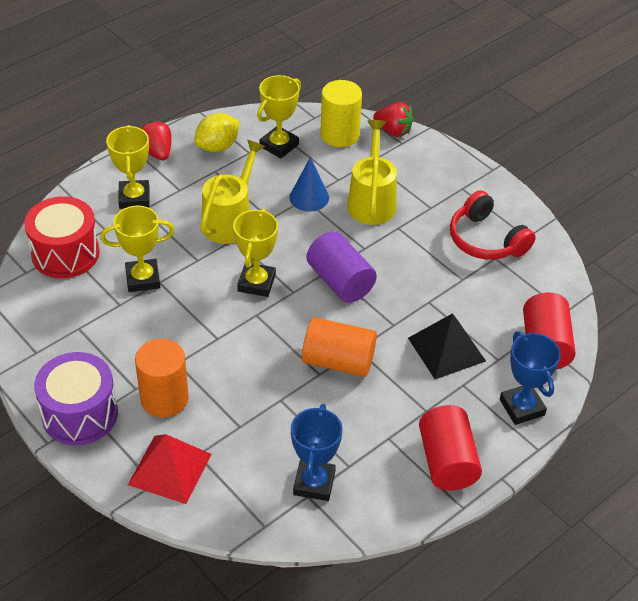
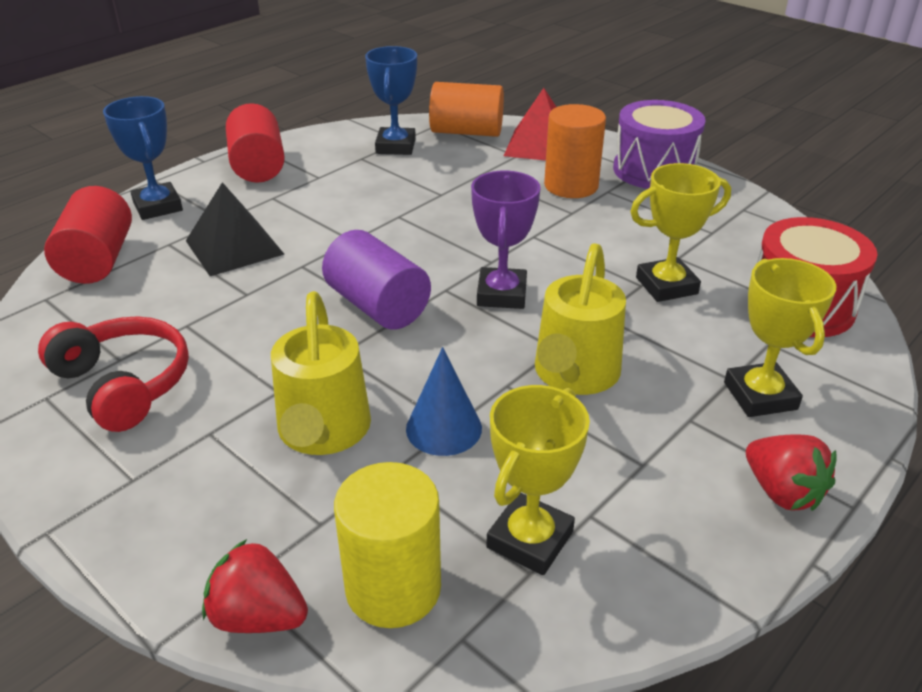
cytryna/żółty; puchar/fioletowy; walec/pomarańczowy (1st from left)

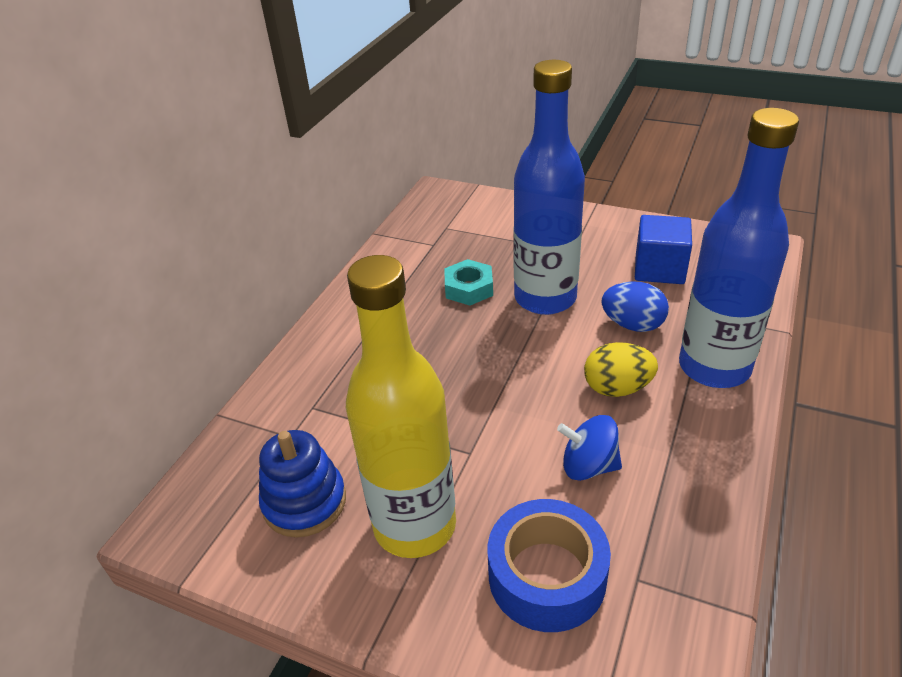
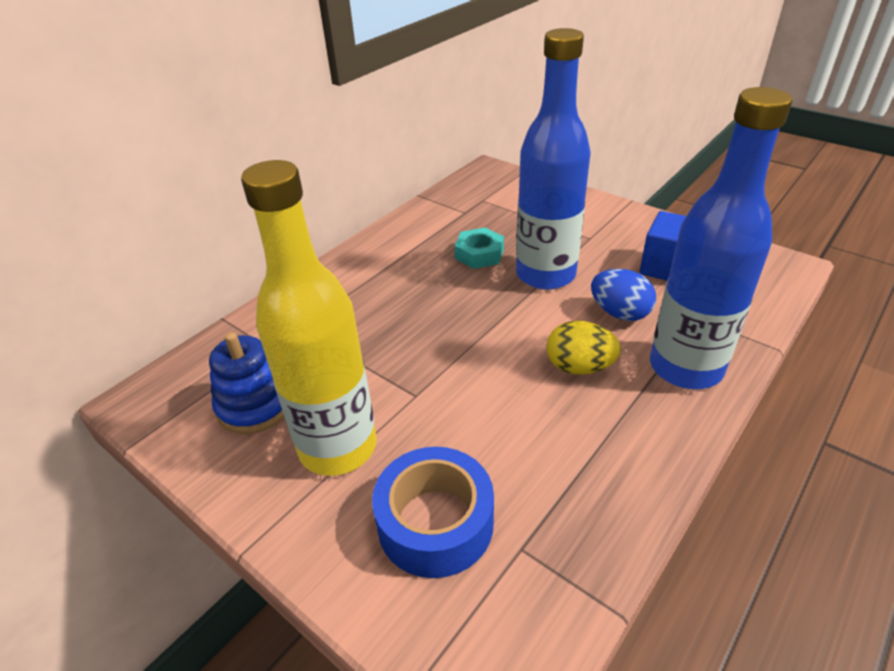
bączek/niebieski

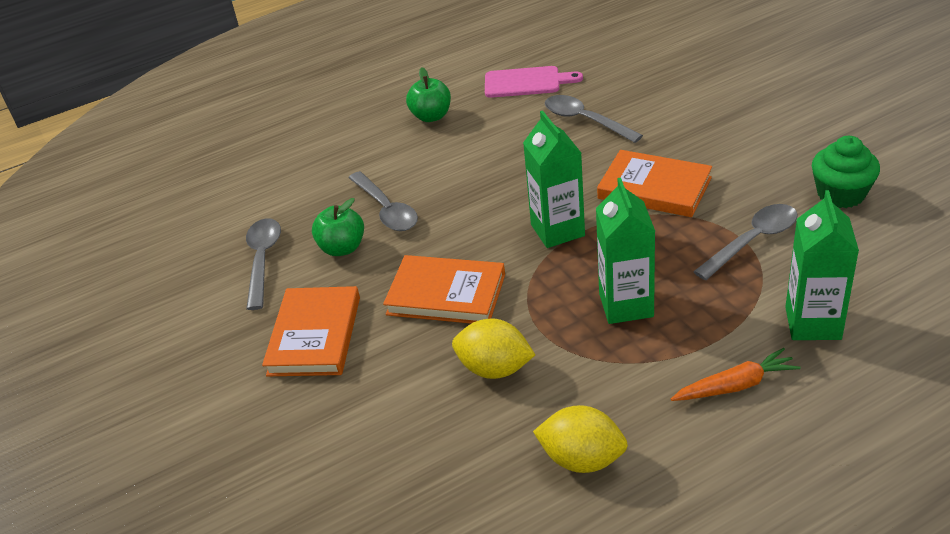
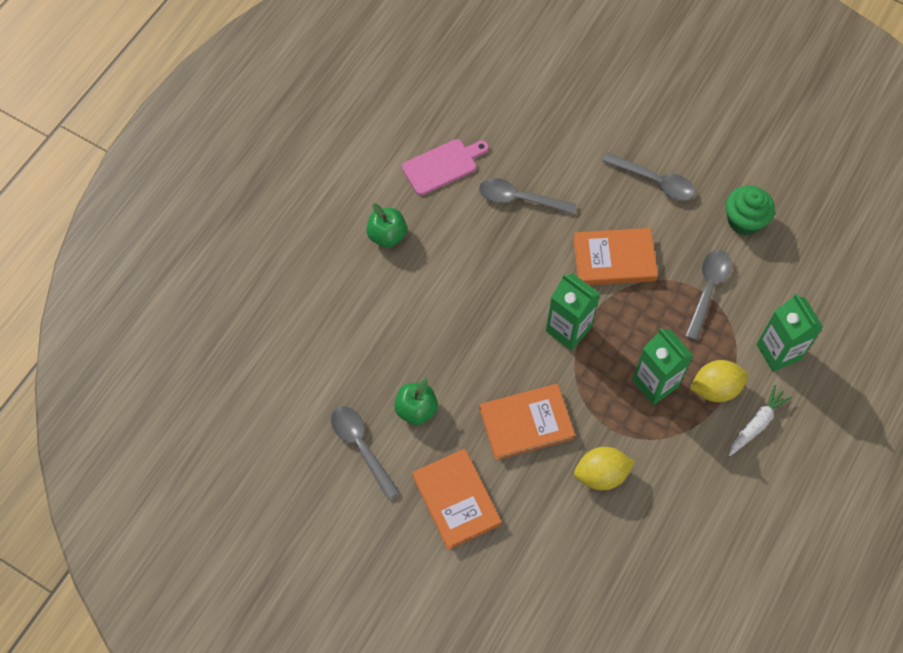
łyżka/szary (3rd from left); marchewka/biały; cytryna/żółty (2nd from left)

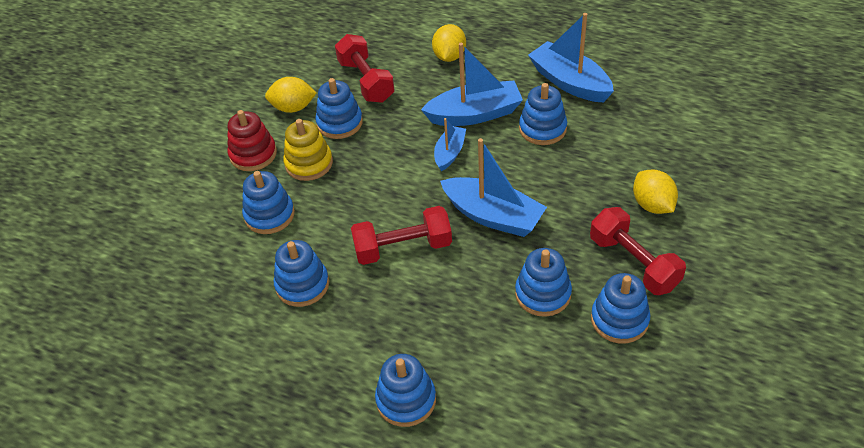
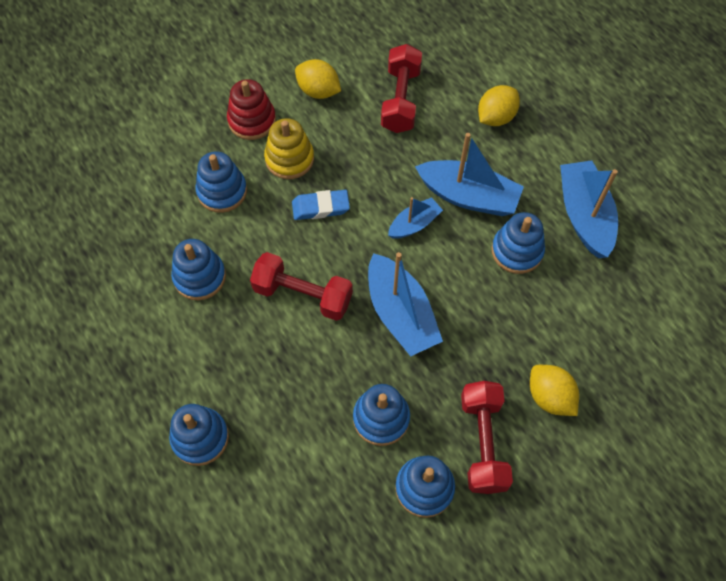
zabawka nakładanka/niebieski (3rd from left in the first image); cytryna/żółty (3rd from left); gumka do mazania/niebieski

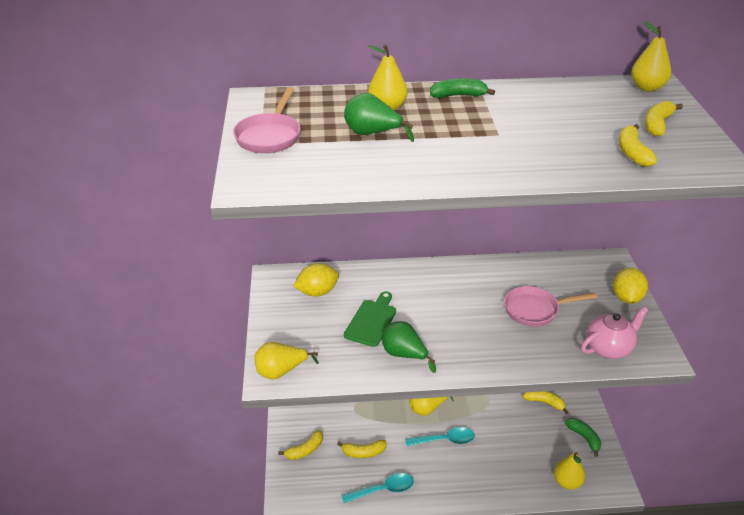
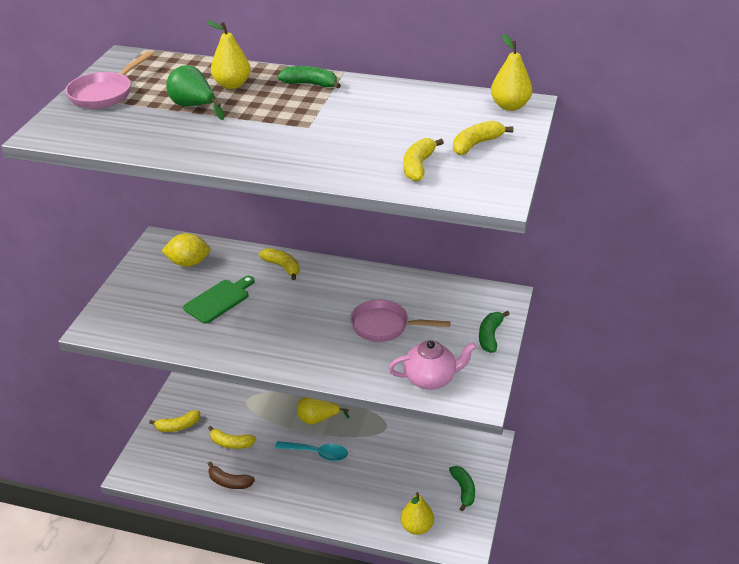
banan/zielony (3rd from left); gruszka/zielony (2nd from left in the first image); gruszka/żółty (1st from left in the first image); banan/żółty (3rd from left); banan/brązowy

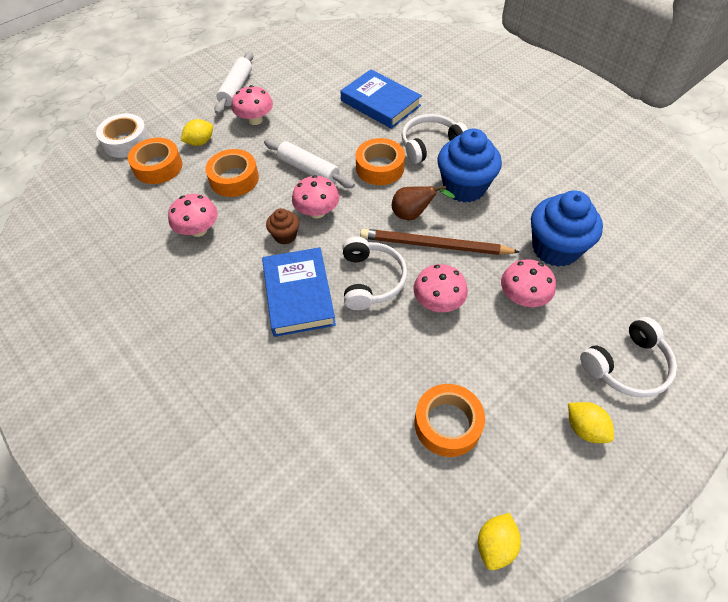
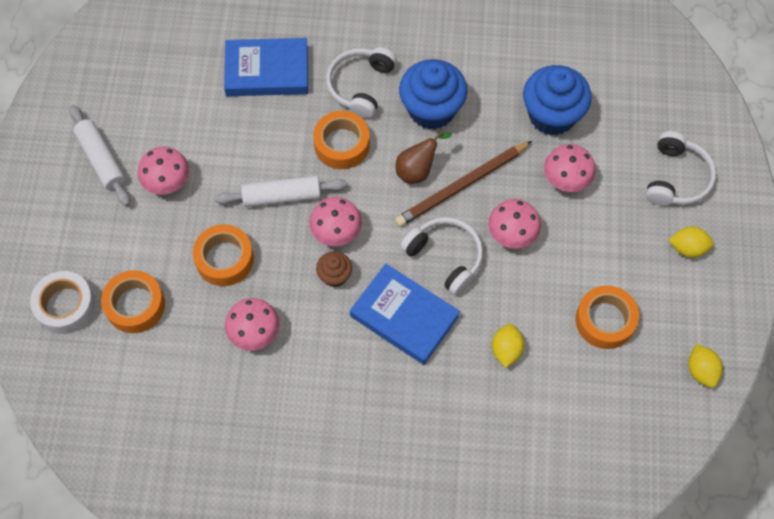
cytryna/żółty (1st from left)

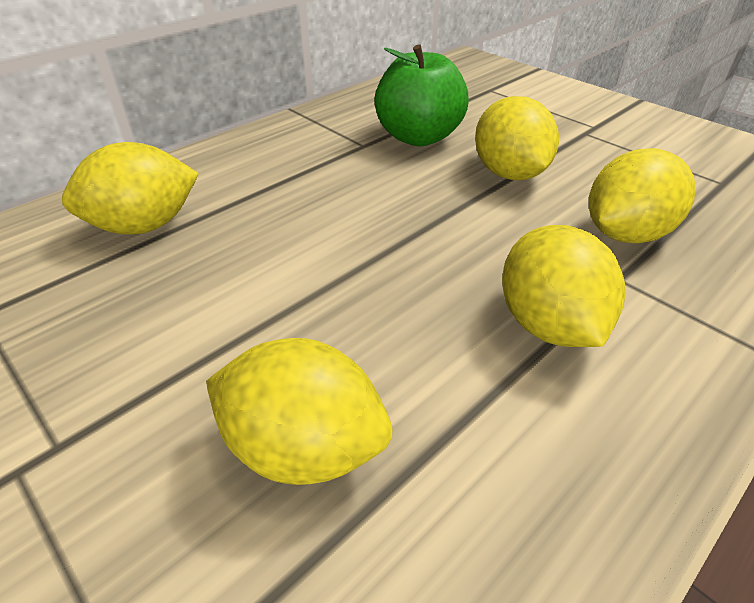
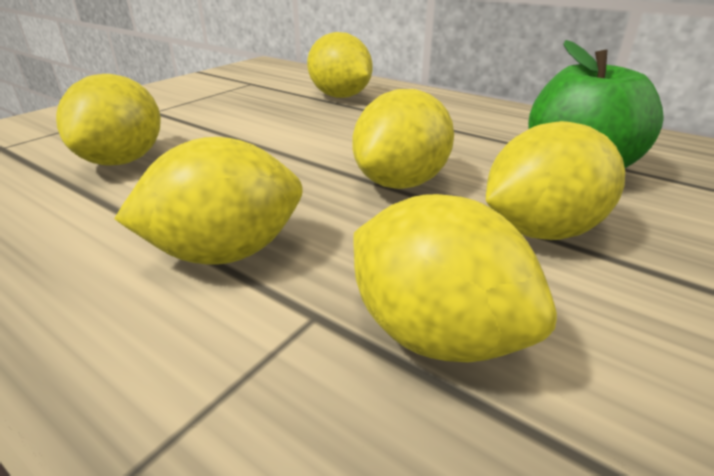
cytryna/żółty (4th from left)

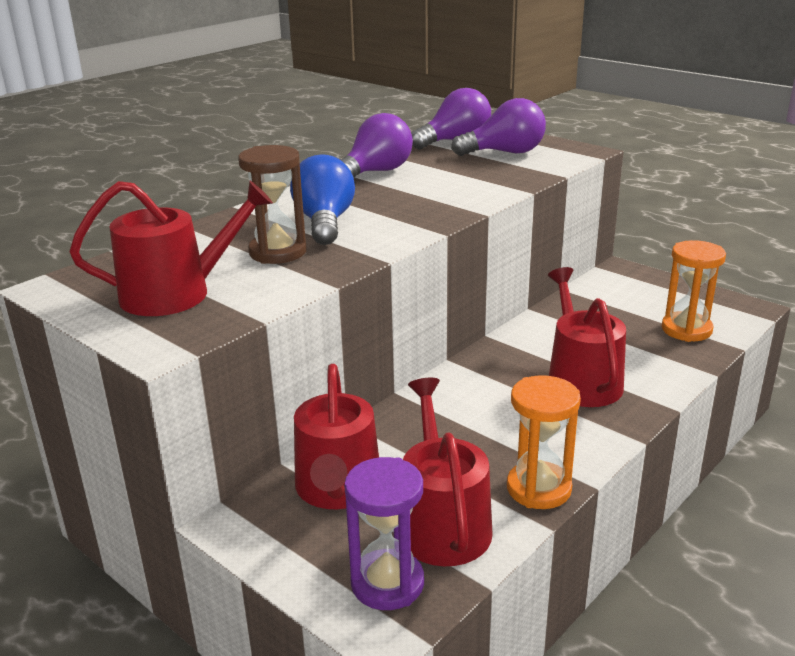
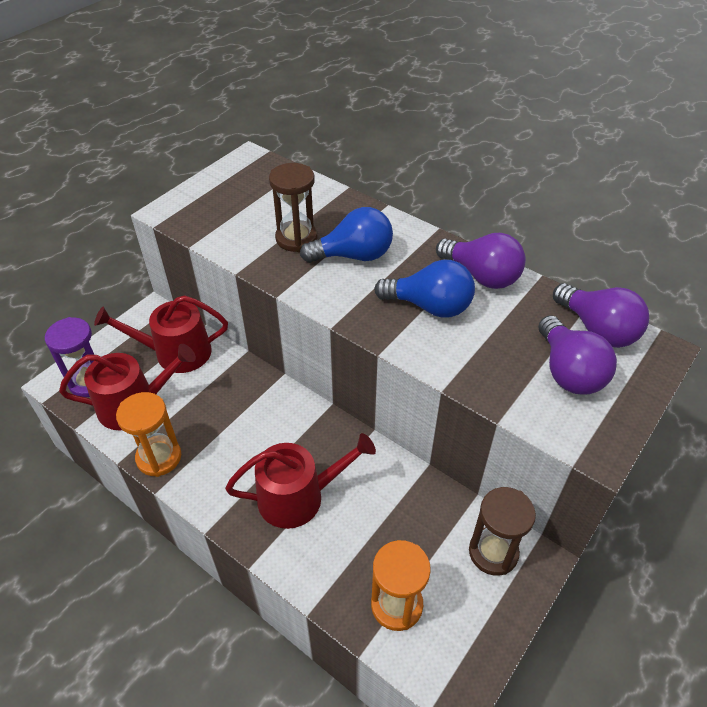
konewka/czerwony (1st from left in the first image); żarówka/niebieski (2nd from left); klepsydra/brązowy (2nd from left)

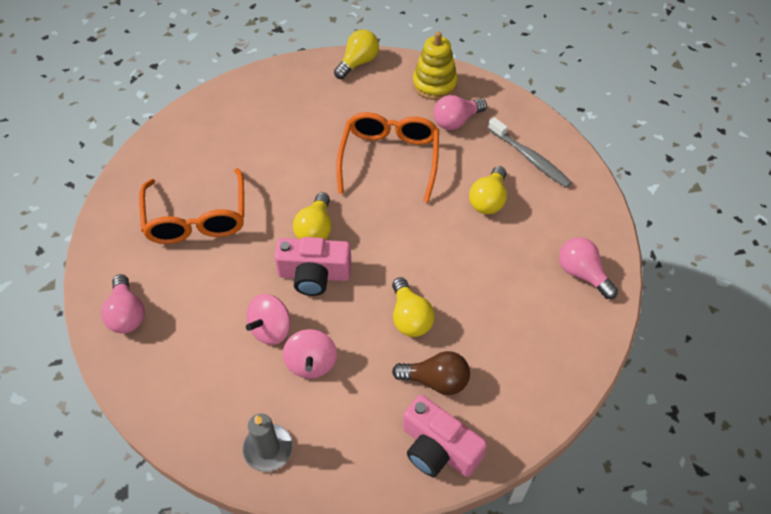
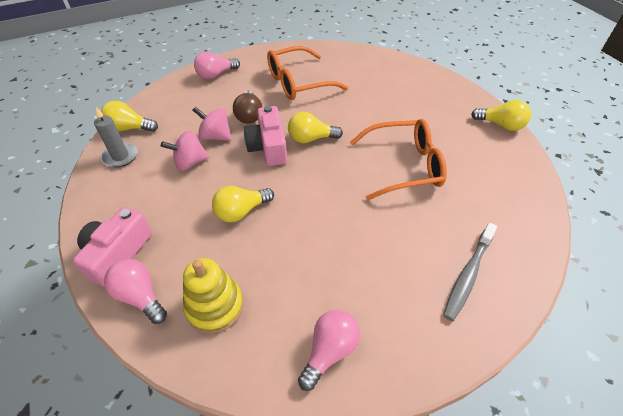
zabawka nakładanka/żółty; żarówka/różowy (1st from left); żarówka/żółty (1st from left); żarówka/brązowy

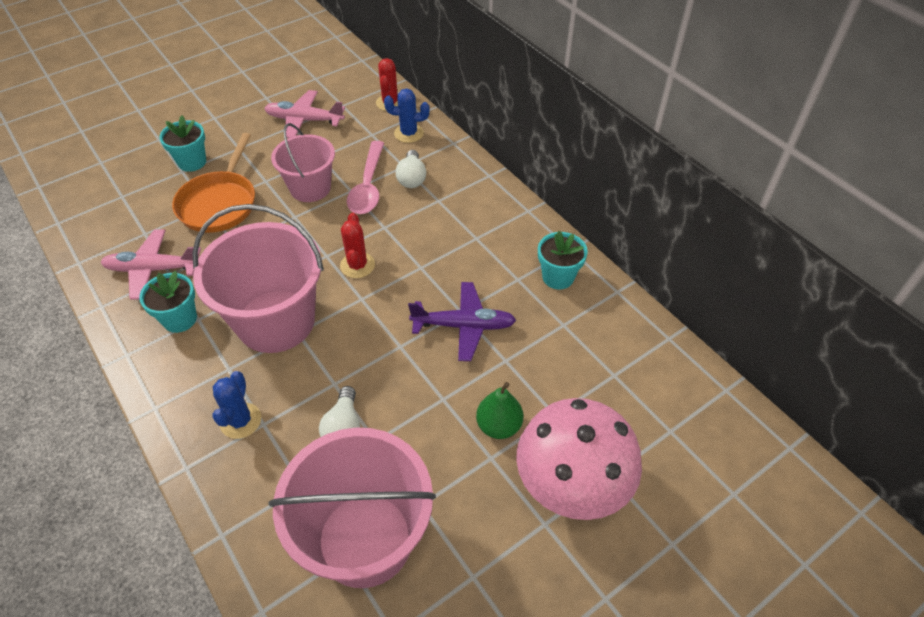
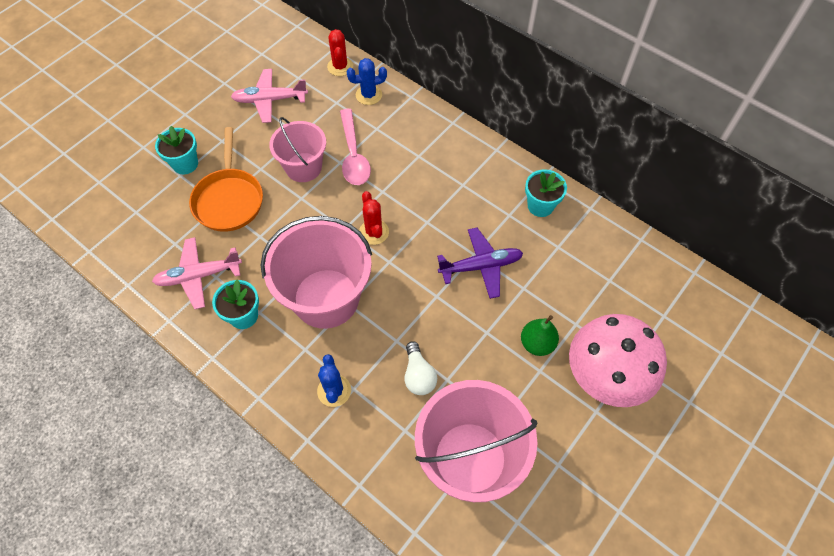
żarówka/biały (2nd from left in the first image)

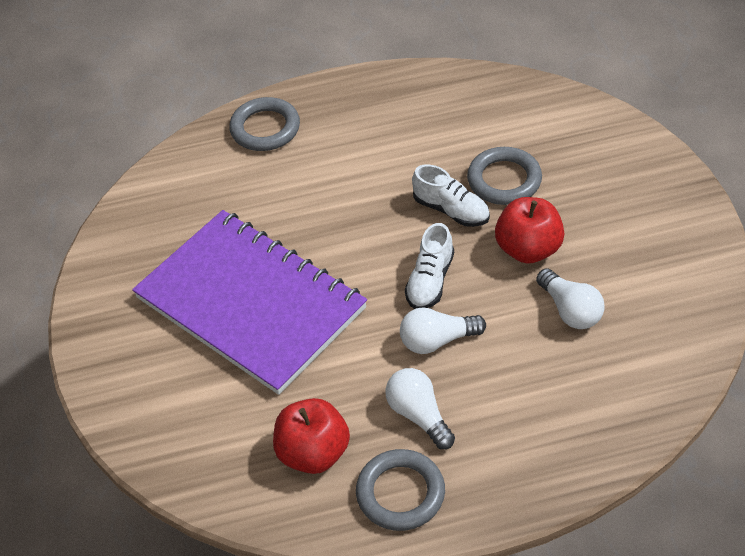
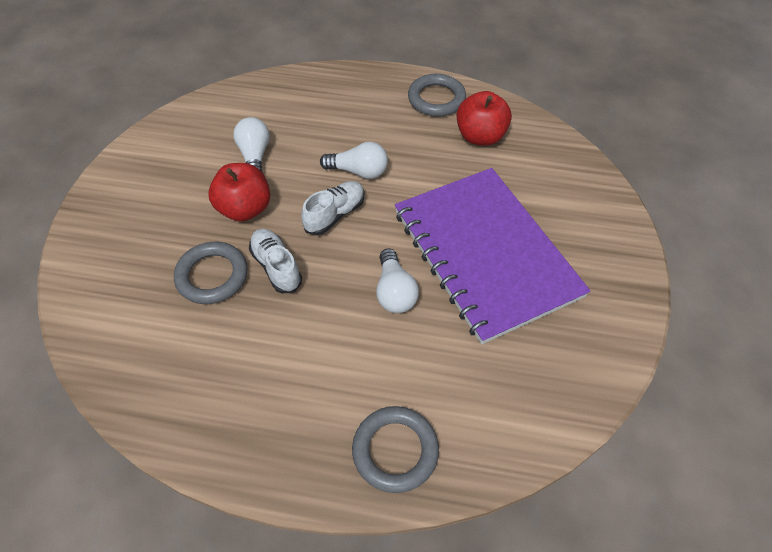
żarówka/biały (3rd from left)

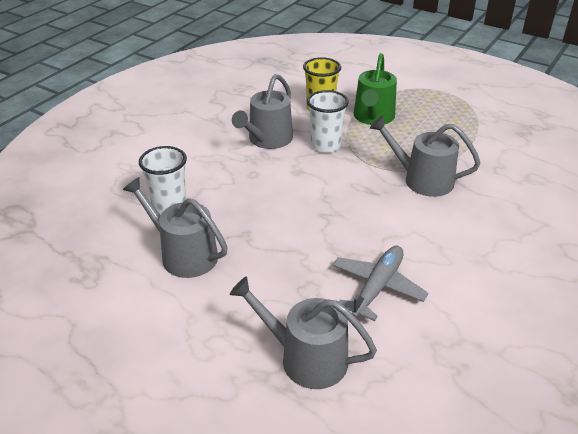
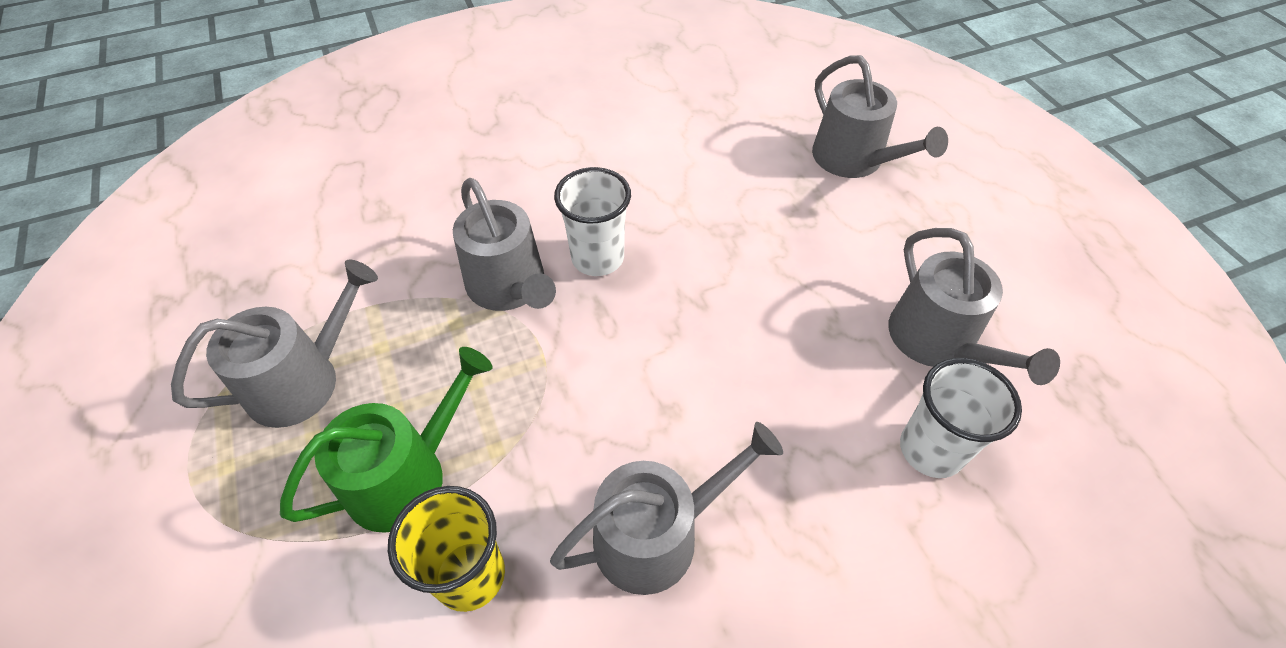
szklanka/biały (1st from left); samolot/szary; konewka/szary (1st from left)

